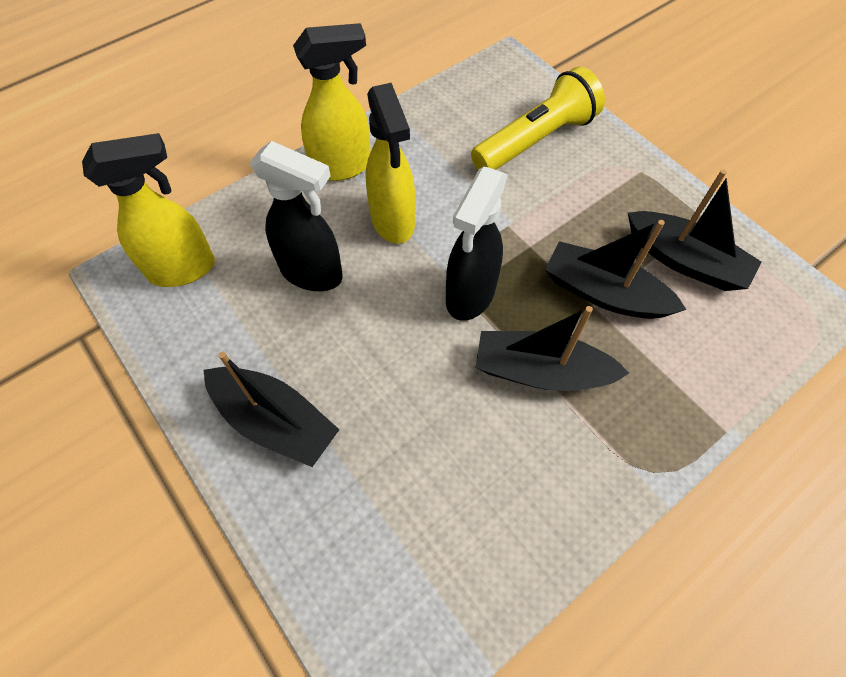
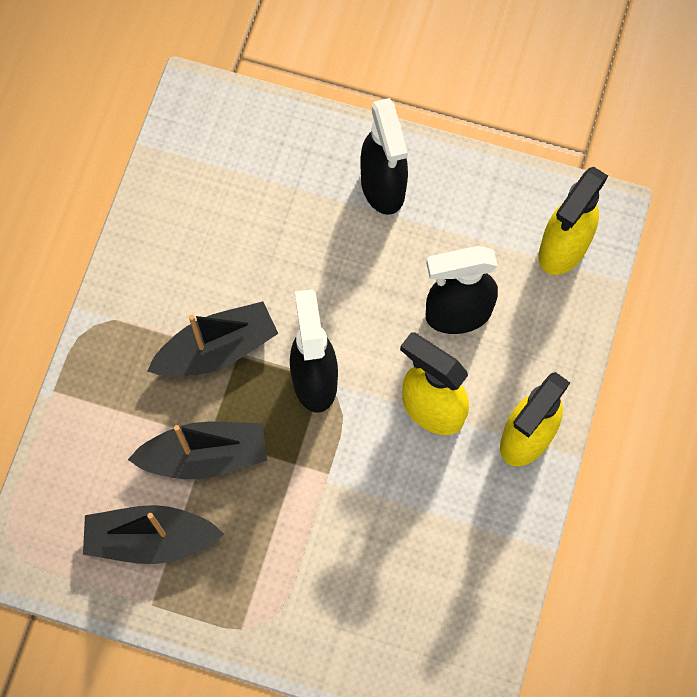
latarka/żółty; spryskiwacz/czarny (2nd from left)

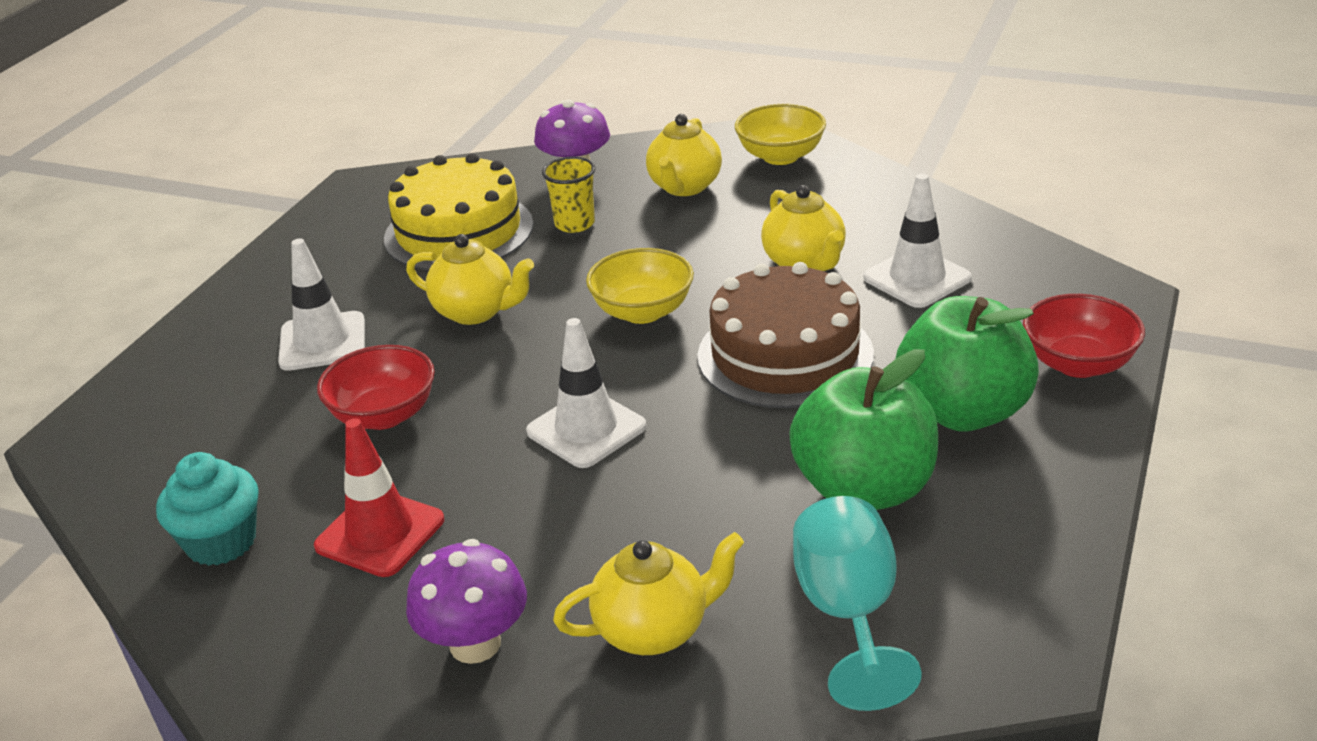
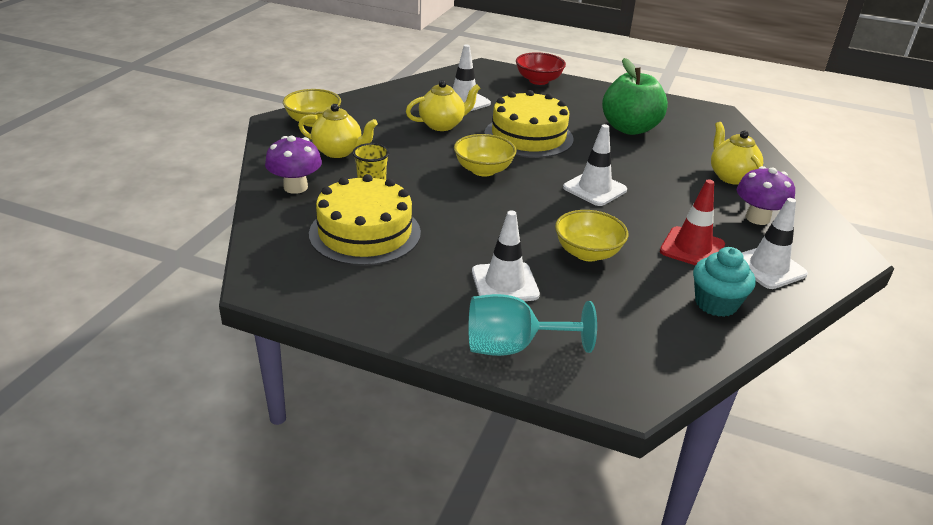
imbryk/żółty (1st from left in the first image); tort/żółty (2nd from left); jabłko/zielony (2nd from left in the first image); miska/żółty (3rd from left); kielich/turkusowy; pachołek/biały (4th from left)

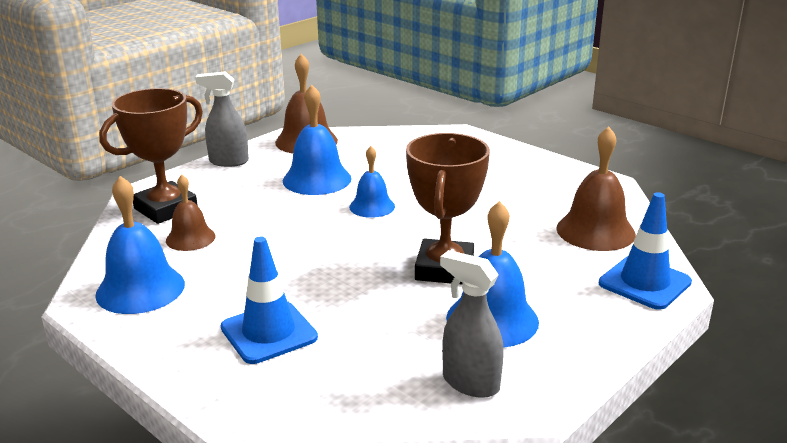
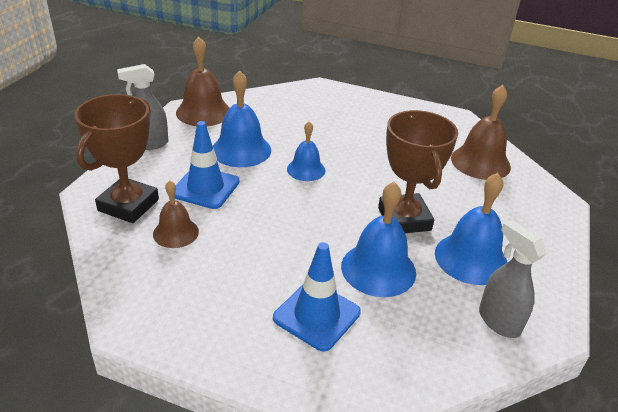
dzwonek/niebieski (3rd from left); pachołek/niebieski (1st from left); spryskiwacz/szary (2nd from left)

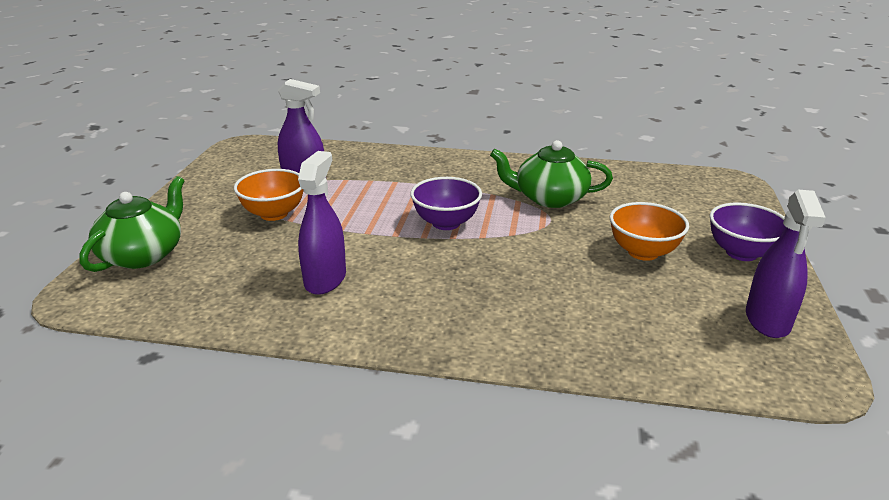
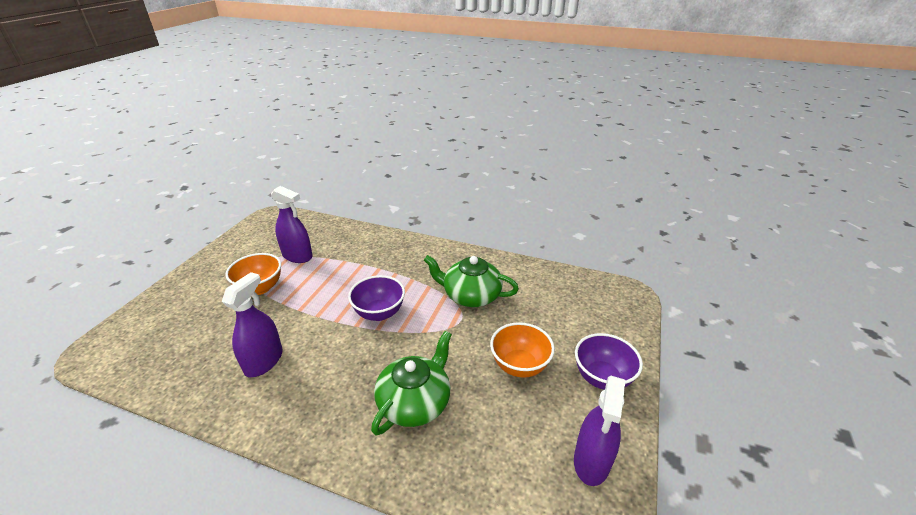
imbryk/zielony (1st from left)

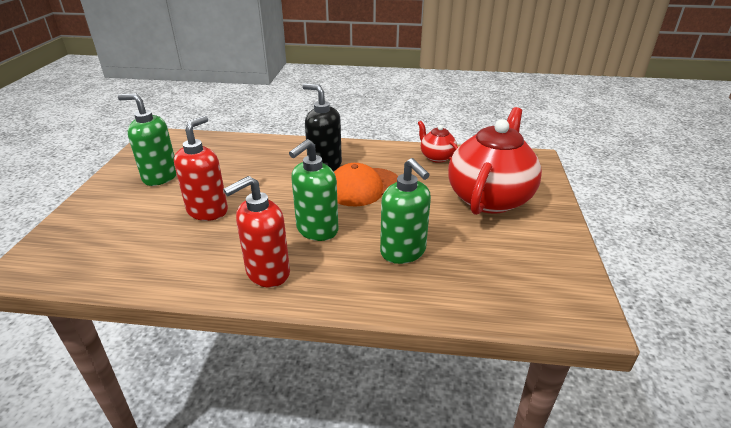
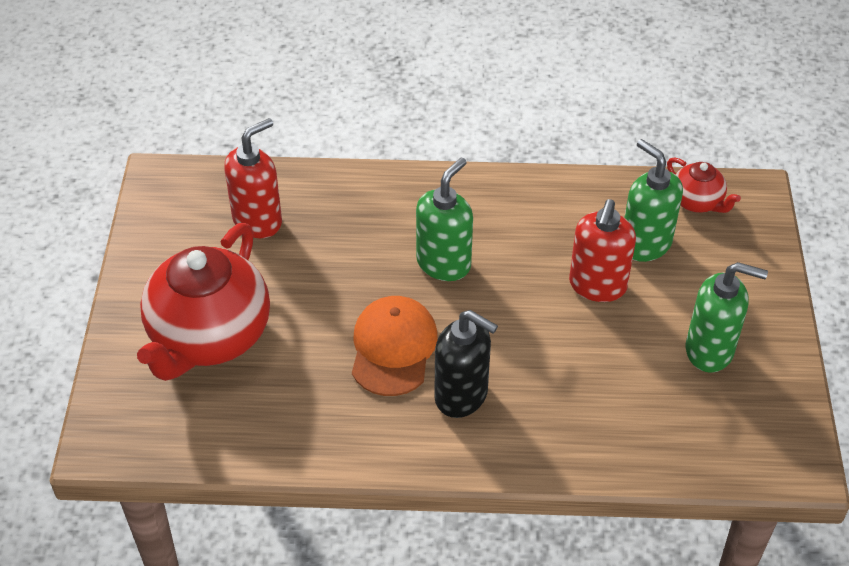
imbryk/czerwony (2nd from left); dozownik mydła/zielony (2nd from left); czapka/pomarańczowy; dozownik mydła/czerwony (1st from left)

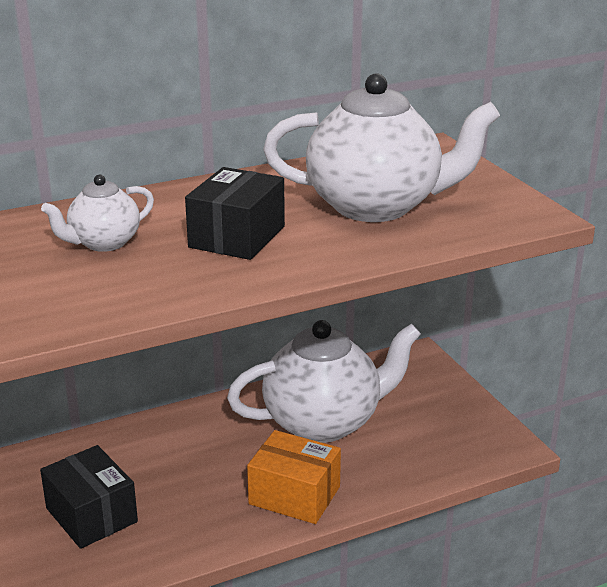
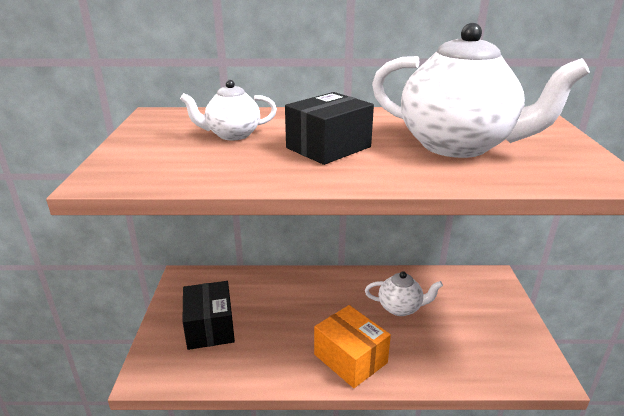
imbryk/biały (2nd from left)

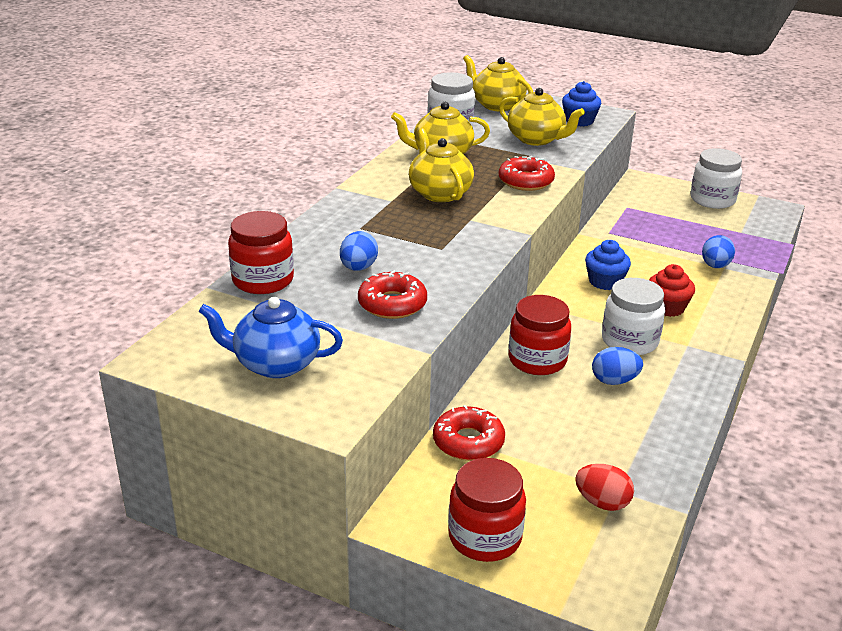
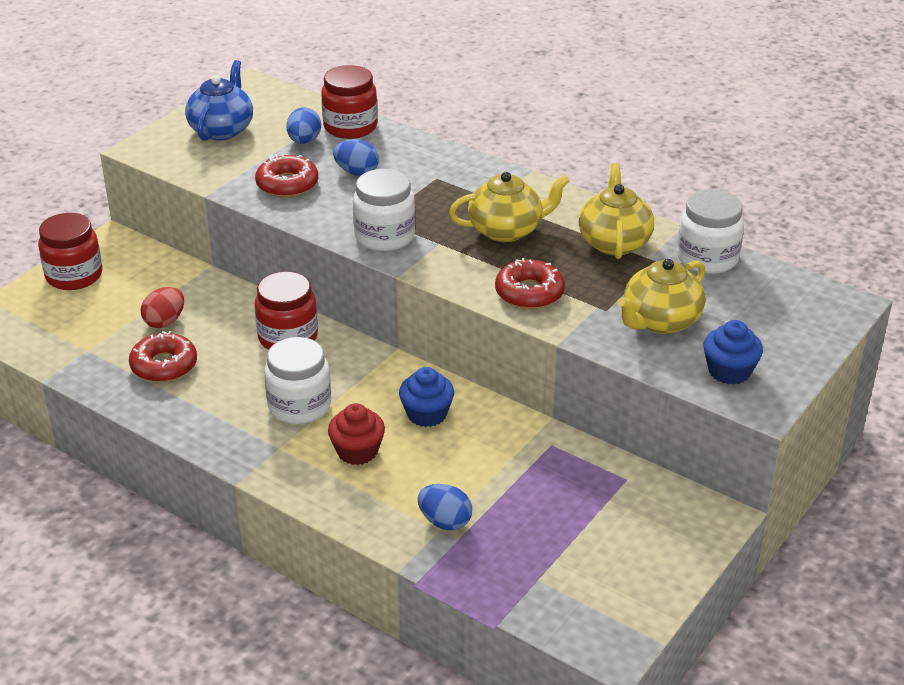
imbryk/żółty (3rd from left in the first image); słoik/biały (2nd from left); jajko/niebieski (1st from left); donut/czerwony (1st from left); jajko/czerwony

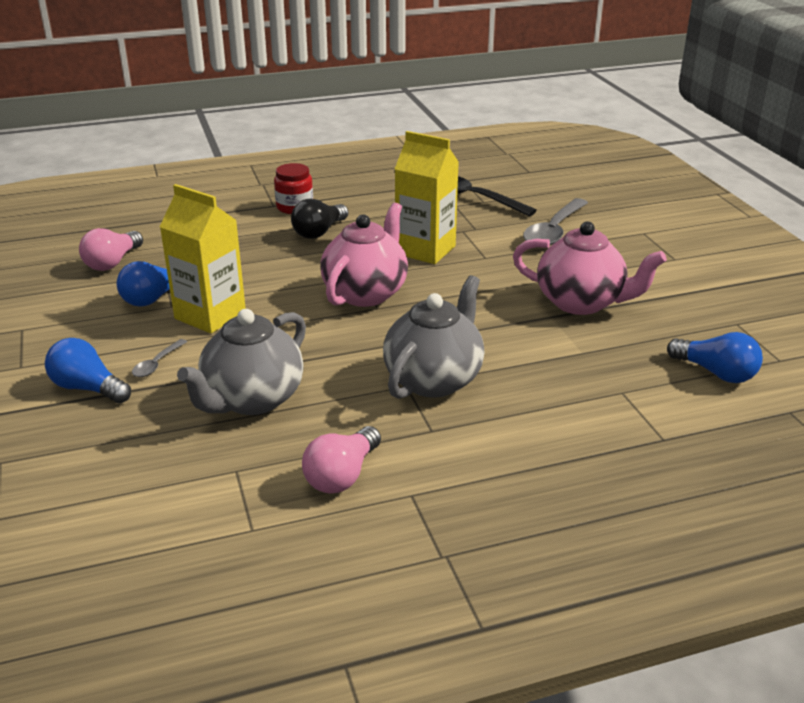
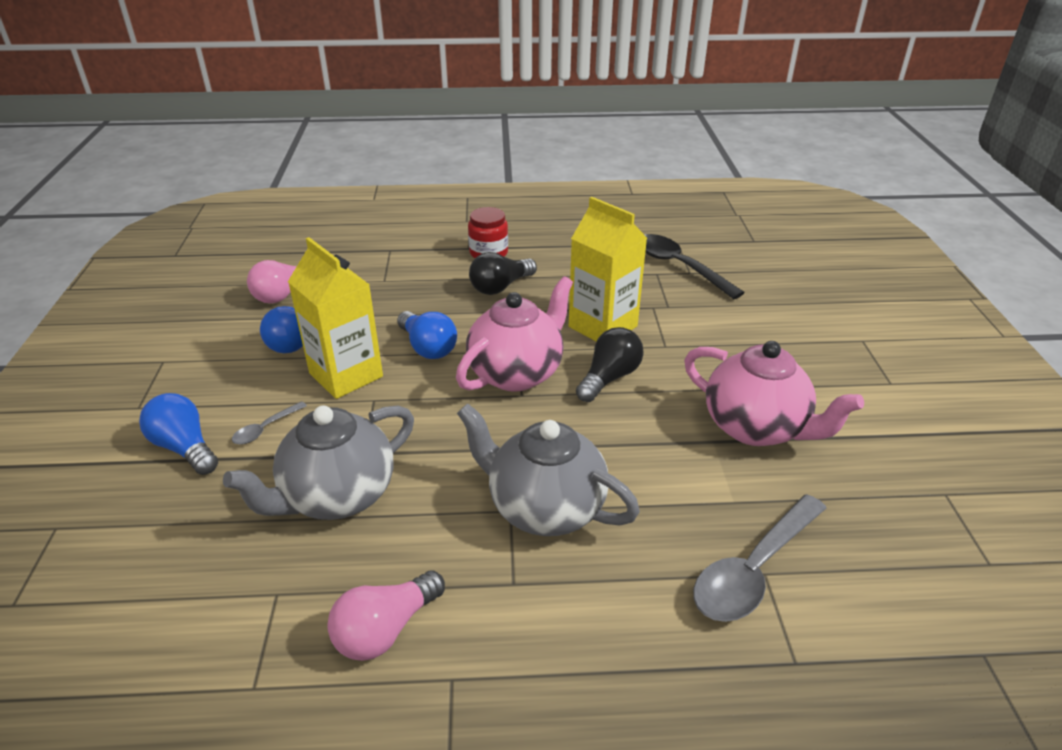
łyżka/szary (2nd from left); imbryk/szary (2nd from left); żarówka/niebieski (3rd from left); żarówka/czarny (2nd from left)

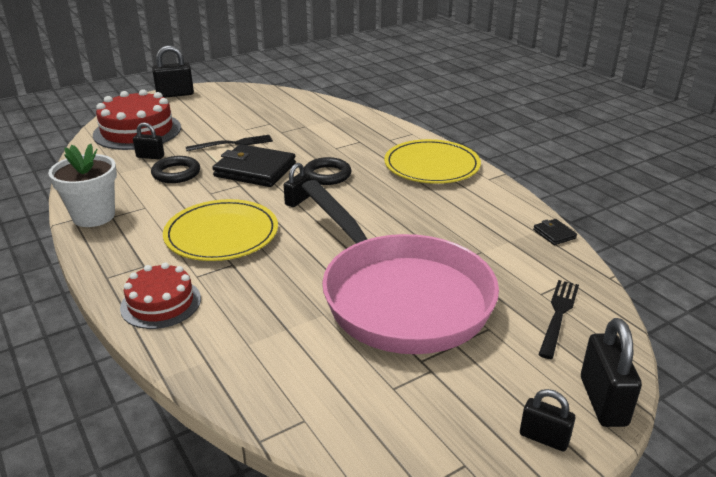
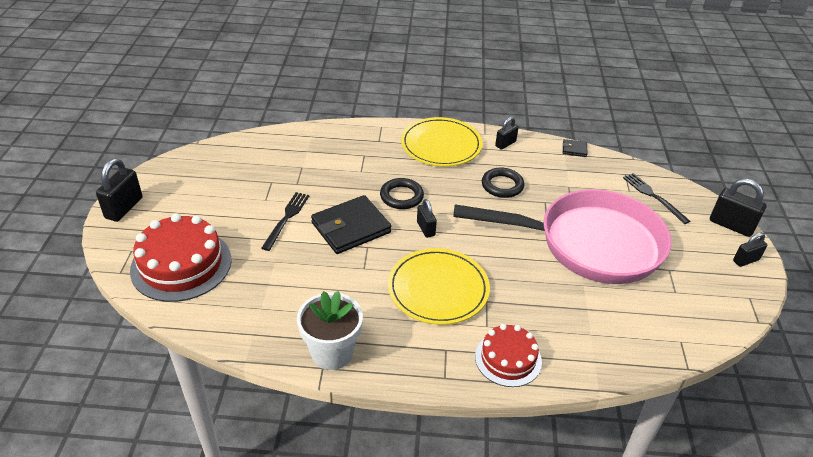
kłódka/czarny (3rd from left); pierścień/czarny (2nd from left)

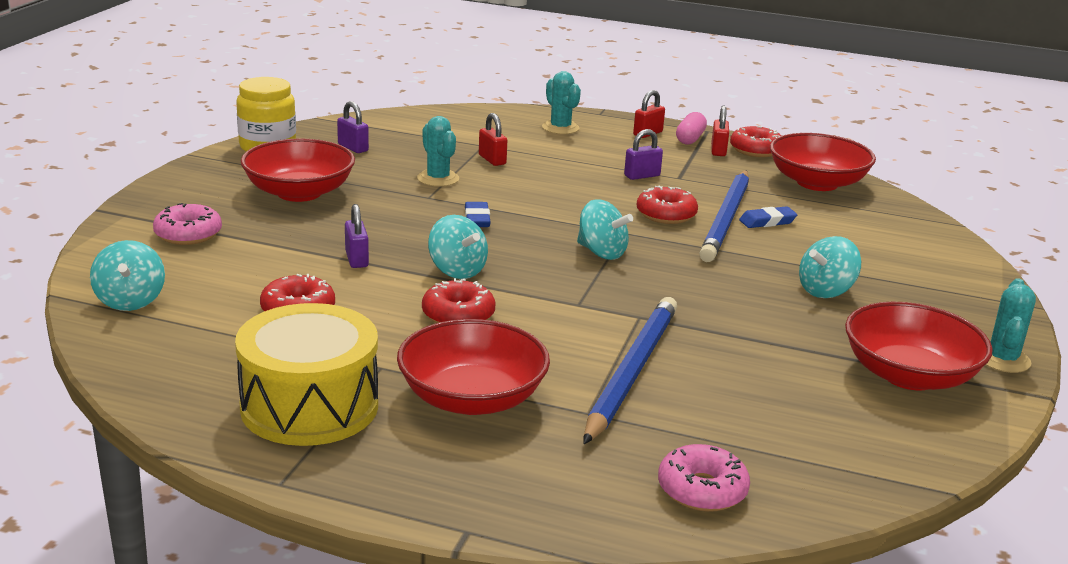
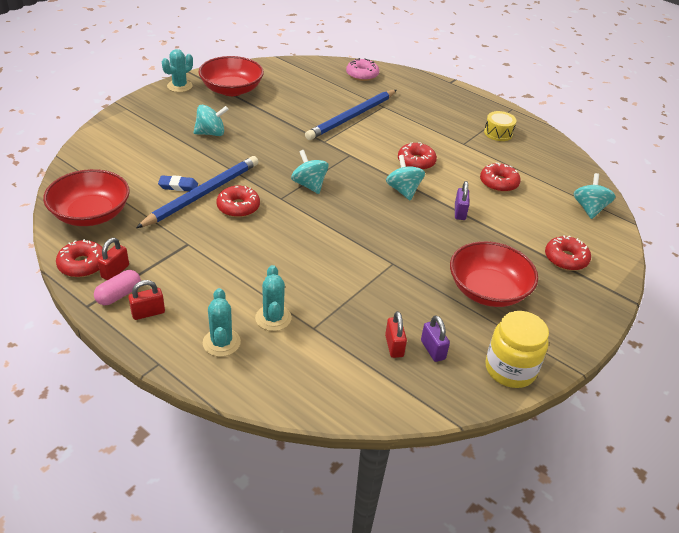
kłódka/czerwony (3rd from left); kaktus/turkusowy (3rd from left); kłódka/fioletowy (3rd from left in the first image); gumka do mazania/niebieski (1st from left in the first image); donut/czerwony (5th from left); bęben/żółty; miska/czerwony (2nd from left in the first image)

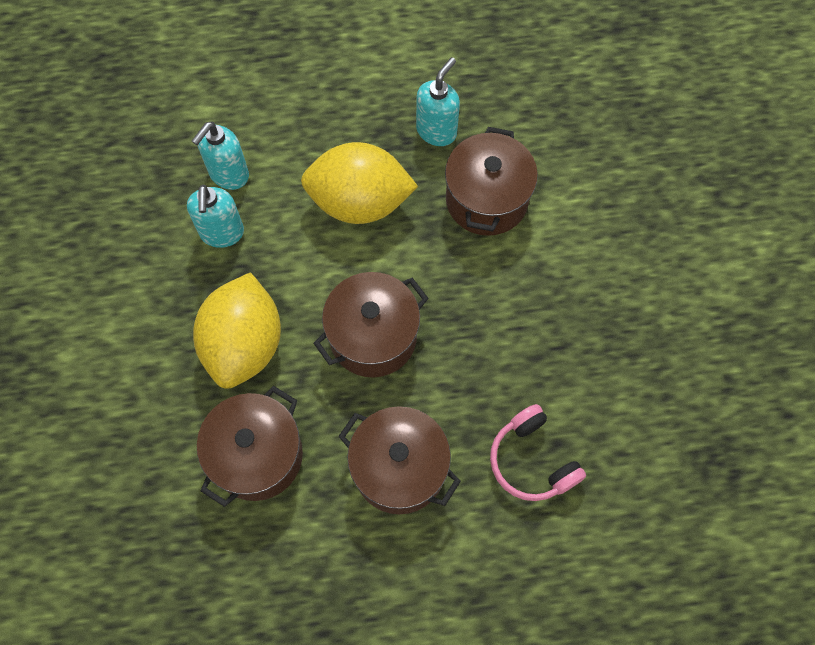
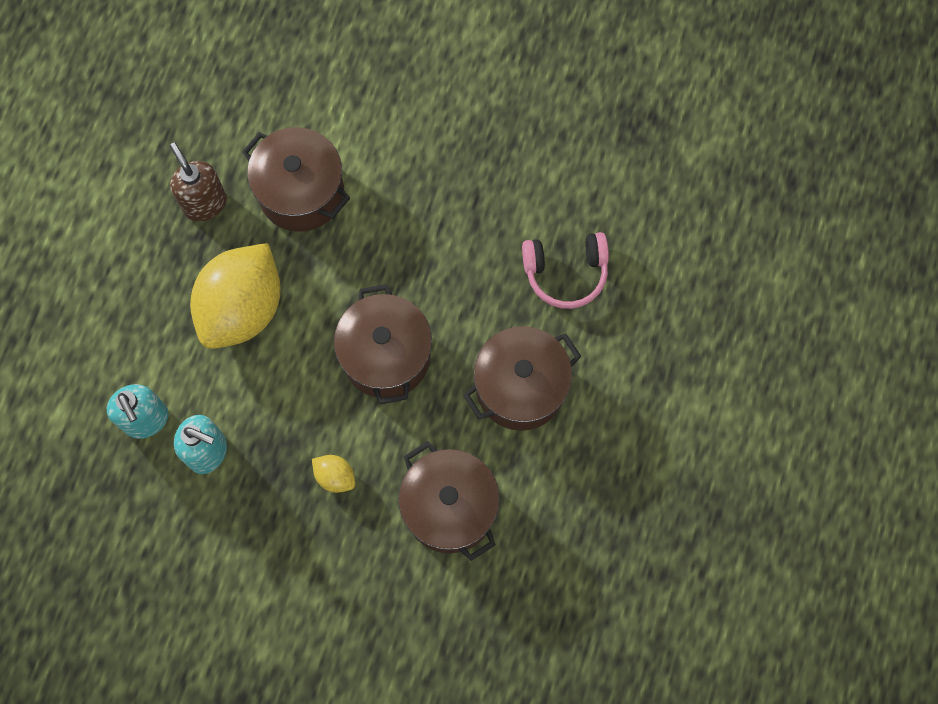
dozownik mydła/brązowy; cytryna/żółty (2nd from left)

